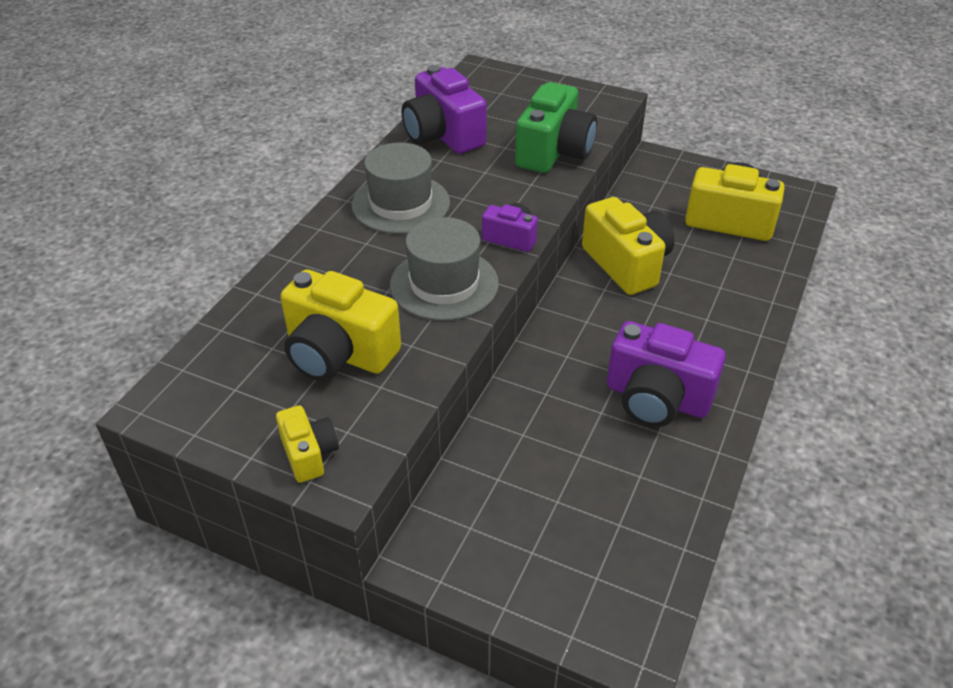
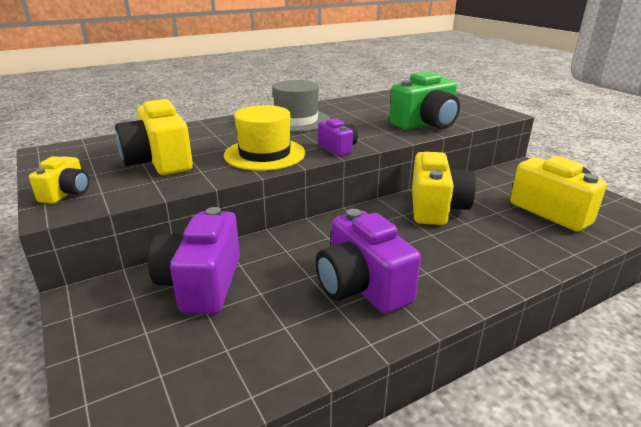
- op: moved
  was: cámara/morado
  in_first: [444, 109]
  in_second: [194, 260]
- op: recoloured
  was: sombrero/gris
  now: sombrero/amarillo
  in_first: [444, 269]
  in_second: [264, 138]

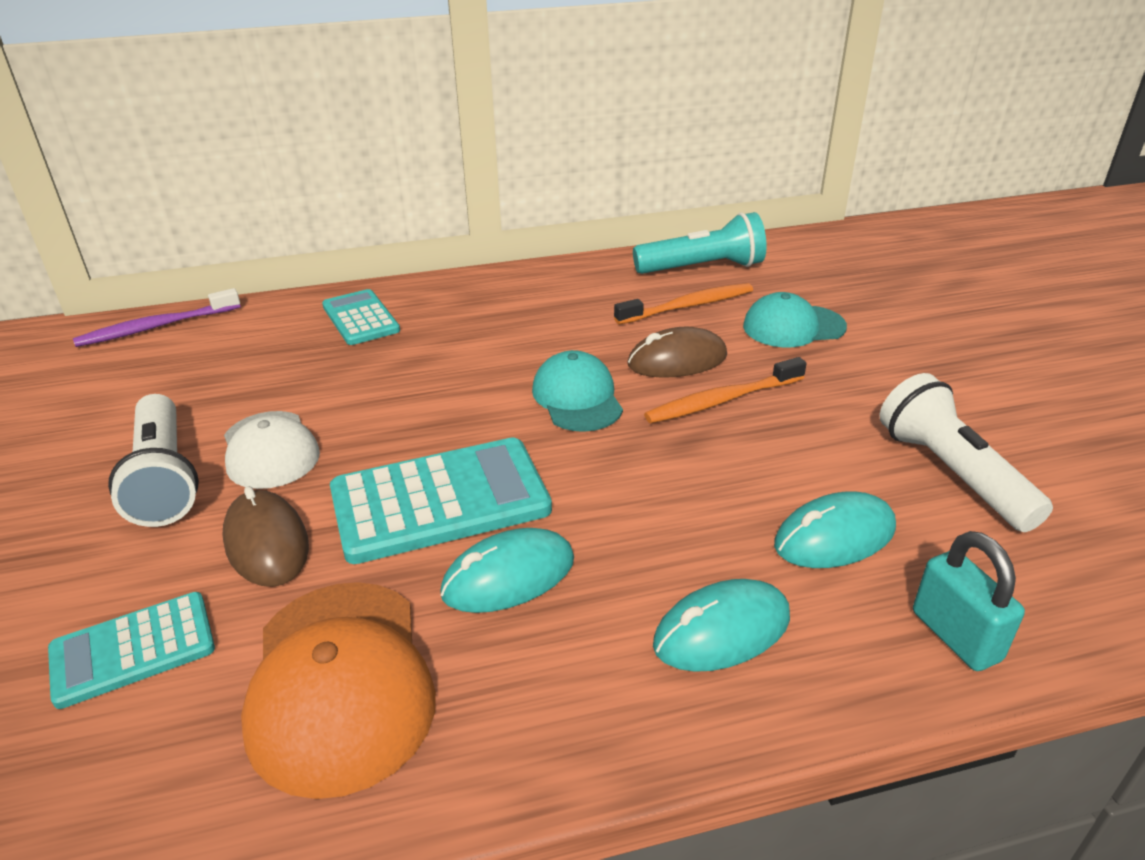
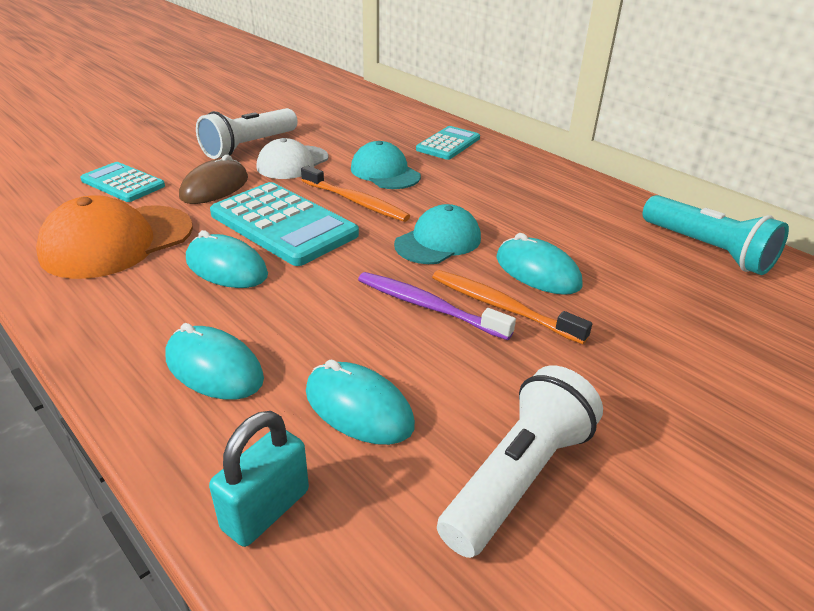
- op: moved
  was: cepillo de dientes/naranja
  in_first: [683, 304]
  in_second: [355, 193]
- op: moved
  was: gorra/turquesa
  in_first: [795, 320]
  in_second: [386, 165]
- op: moved
  was: cepillo de dientes/morado
  in_first: [157, 317]
  in_second: [437, 306]
- op: recoloured
  was: ratón/marrón
  now: ratón/turquesa
  in_first: [677, 352]
  in_second: [539, 264]

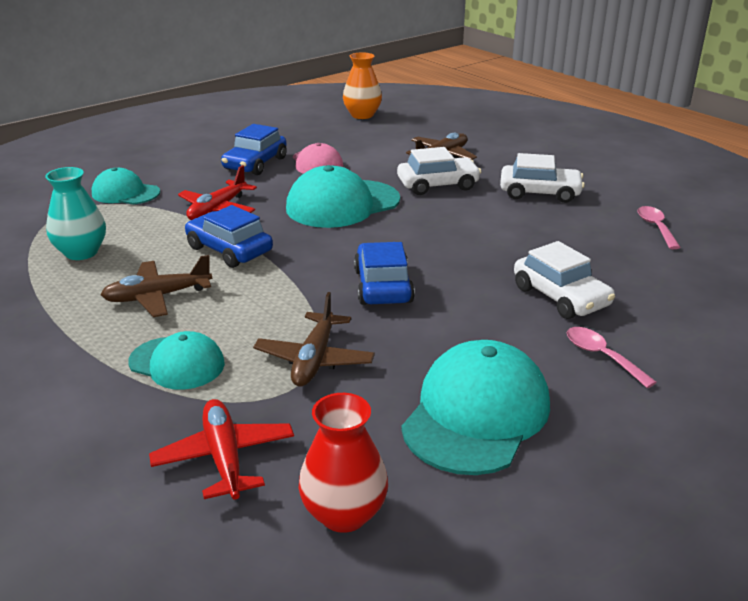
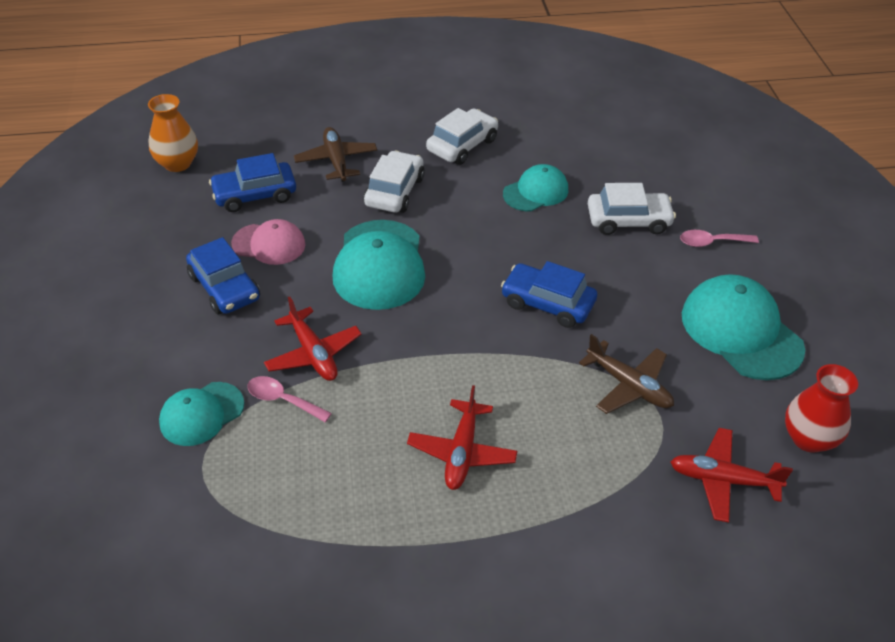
- op: moved
  was: coche/azul
  in_first: [229, 236]
  in_second: [252, 182]
- op: moved
  was: cuchara/rosa
  in_first: [659, 227]
  in_second: [289, 399]
- op: recoloured
  was: avión/marrón
  now: avión/rojo
  in_first: [156, 286]
  in_second: [462, 437]
- op: moved
  was: gorra/turquesa
  in_first: [176, 360]
  in_second: [535, 188]
- op: removed
  was: florero/turquesa
  in_first: [75, 213]

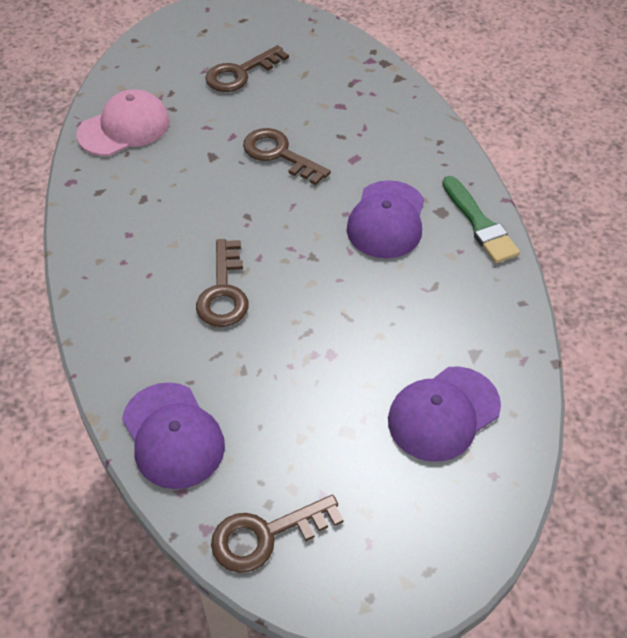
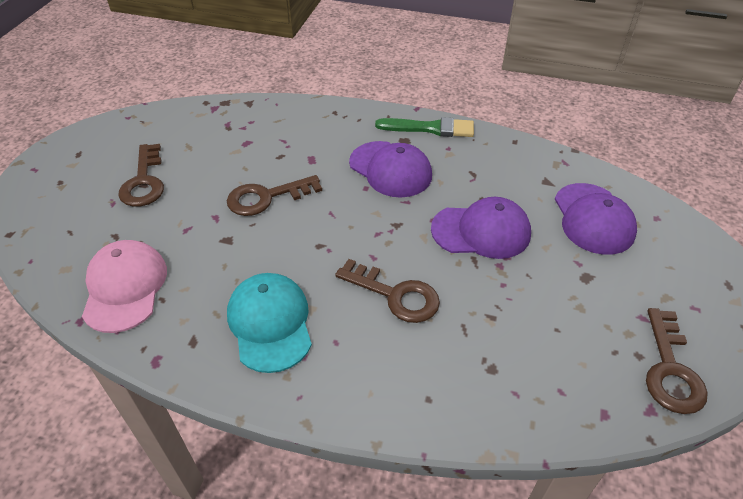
- op: added
  now: gorra/turquesa
  in_second: [269, 323]
- op: moved
  was: gorra/morado
  in_first: [173, 435]
  in_second: [481, 228]

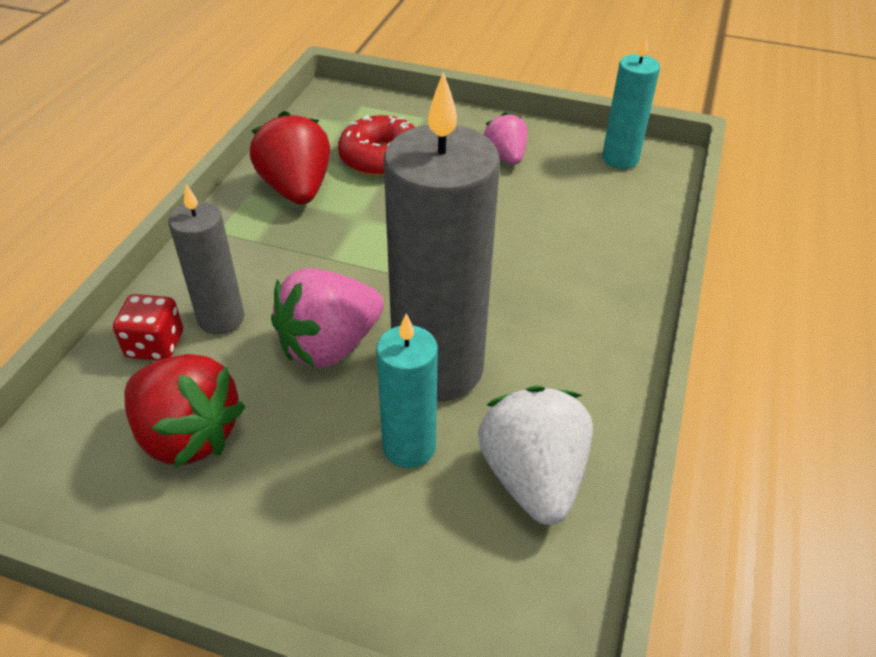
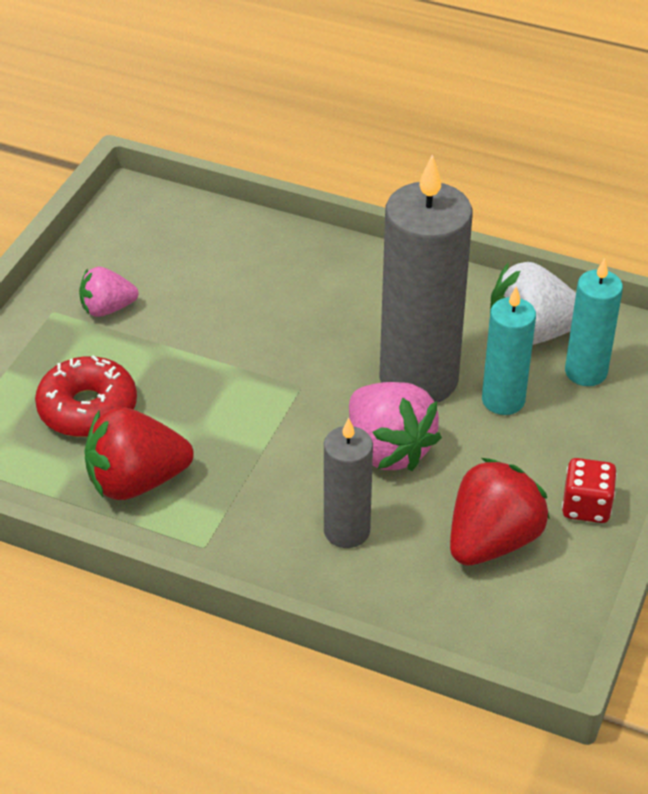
- op: moved
  was: dado/rojo
  in_first: [148, 327]
  in_second: [589, 490]
- op: moved
  was: vela/turquesa
  in_first: [631, 102]
  in_second: [594, 322]

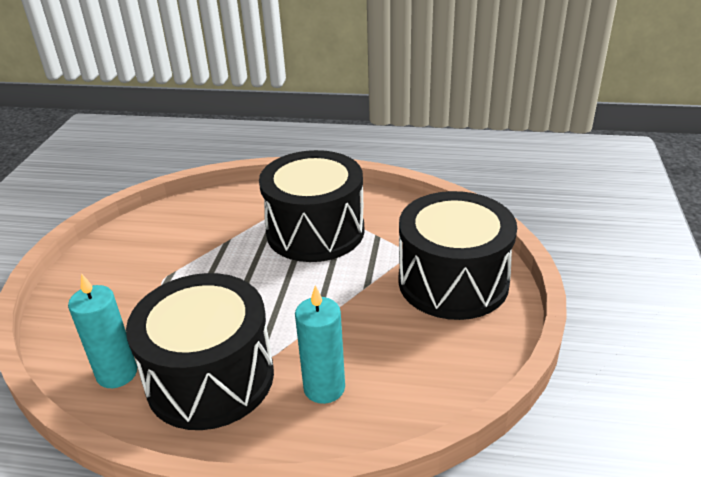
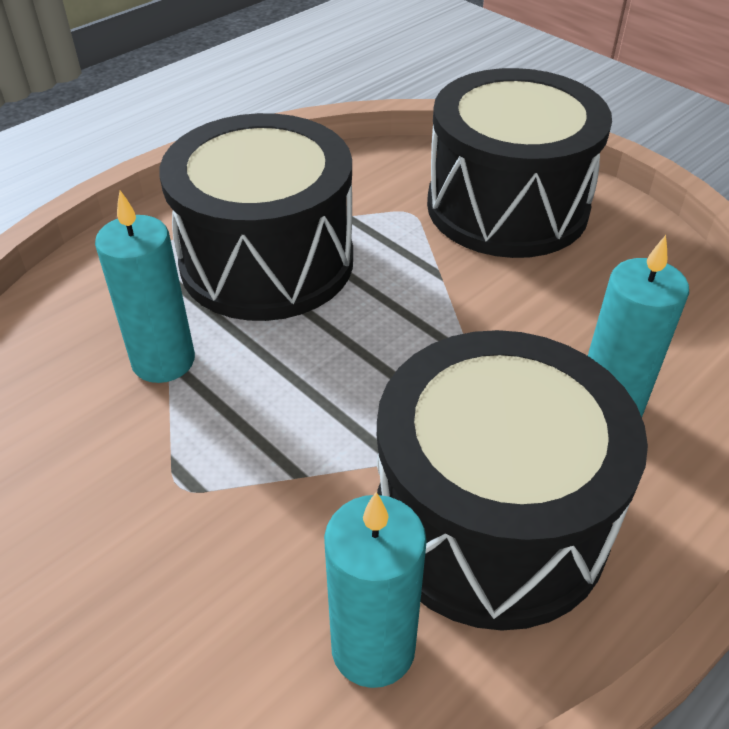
- op: added
  now: vela/turquesa
  in_second: [145, 286]

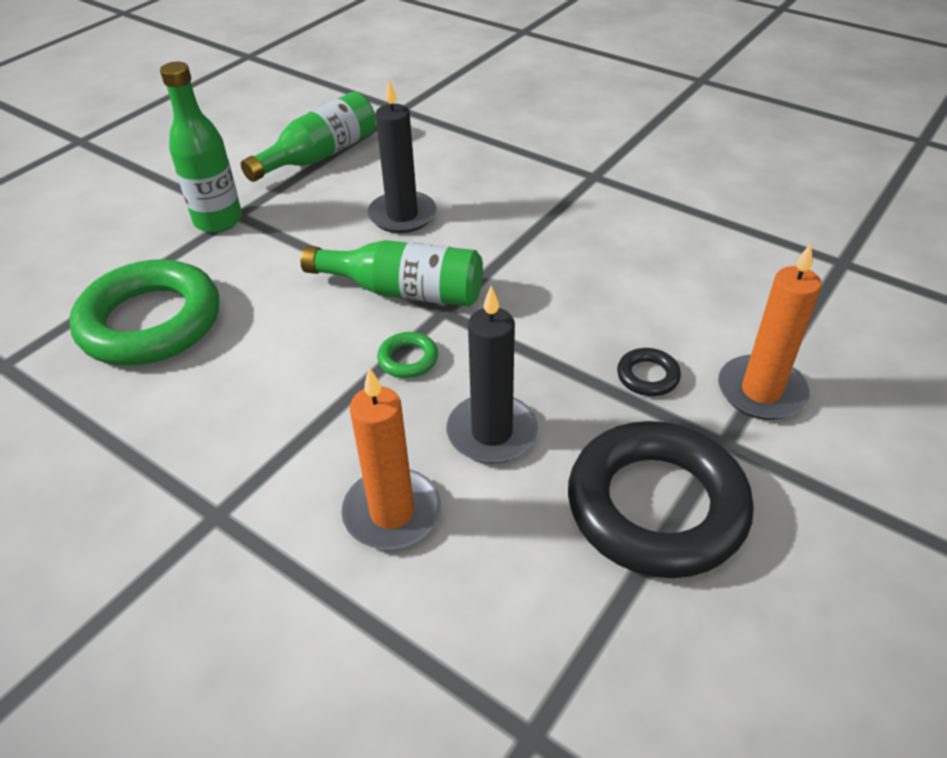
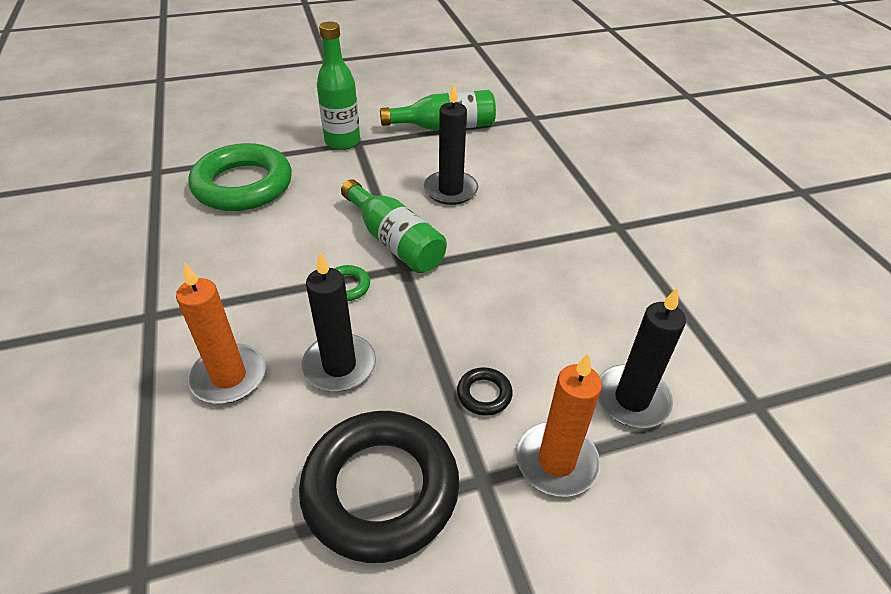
- op: added
  now: vela/negro
  in_second: [642, 357]

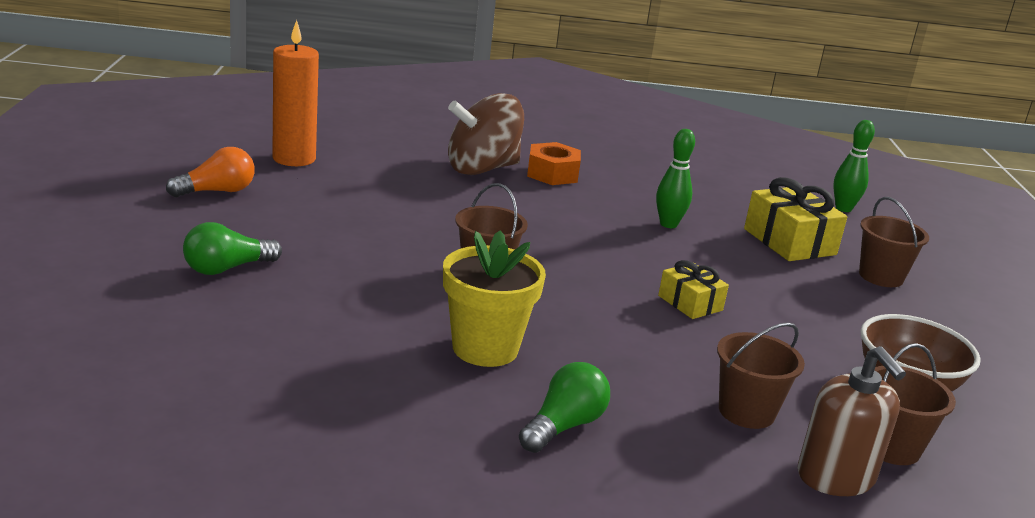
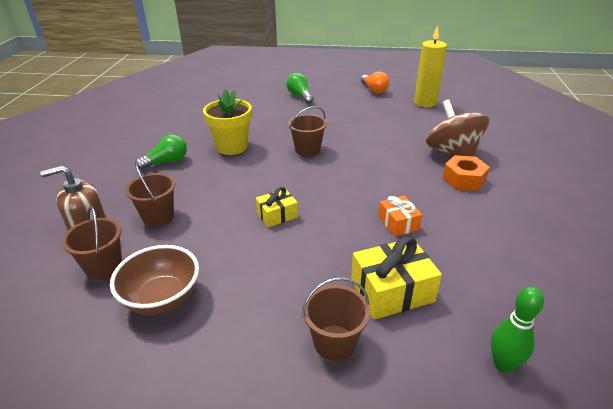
- op: turned
  was: bombilla/verde
  in_first: [564, 407]
  in_second: [161, 151]
  clockwise: -75
- op: replaced
  was: bolo/verde
  now: regalo/naranja
  in_first: [675, 178]
  in_second: [400, 216]
- op: recoloured
  was: vela/naranja
  now: vela/amarillo
  in_first: [295, 93]
  in_second: [430, 66]

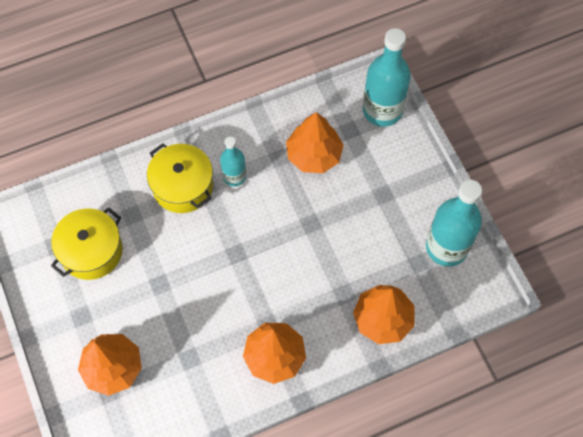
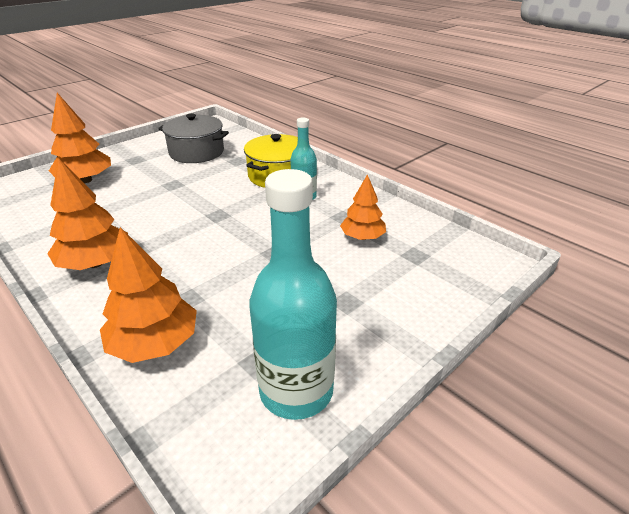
- op: recoloured
  was: olla/amarillo
  now: olla/gris
  in_first: [87, 243]
  in_second: [193, 138]
- op: resized
  was: árbol/naranja
  in_first: [315, 142]
  in_second: [363, 207]
  ratio: 0.66
- op: removed
  was: botella/turquesa
  in_first: [387, 77]

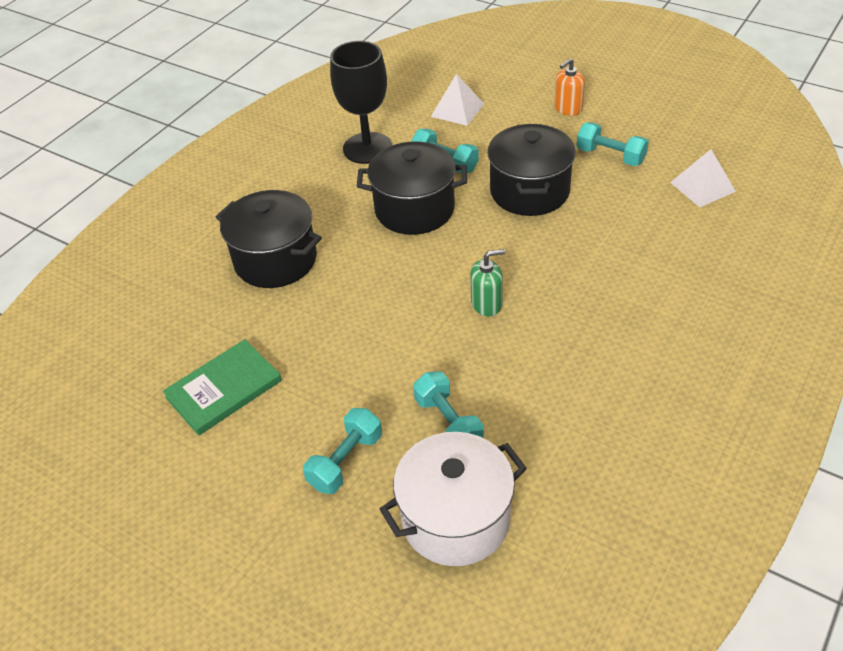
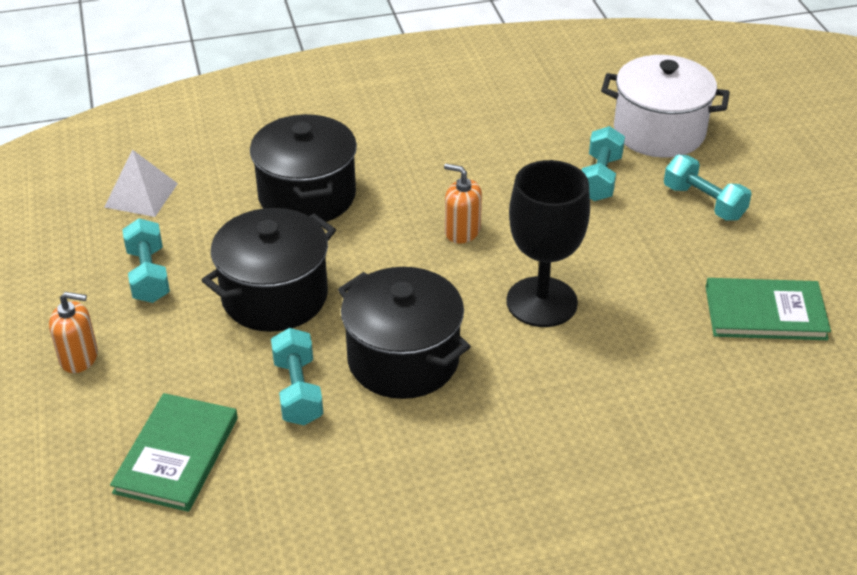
- op: replaced
  was: pirámide/blanco
  now: libro/verde
  in_first: [457, 100]
  in_second: [174, 452]
- op: moved
  was: olla/negro
  in_first: [269, 239]
  in_second: [303, 168]
- op: recoloured
  was: dispensador de jabón/verde
  now: dispensador de jabón/naranja
  in_first: [487, 282]
  in_second: [463, 204]
- op: moved
  was: copa/negro
  in_first: [361, 102]
  in_second: [548, 243]
- op: turned
  was: mancuerna/turquesa
  in_first: [342, 451]
  in_second: [707, 188]
  clockwise: 60

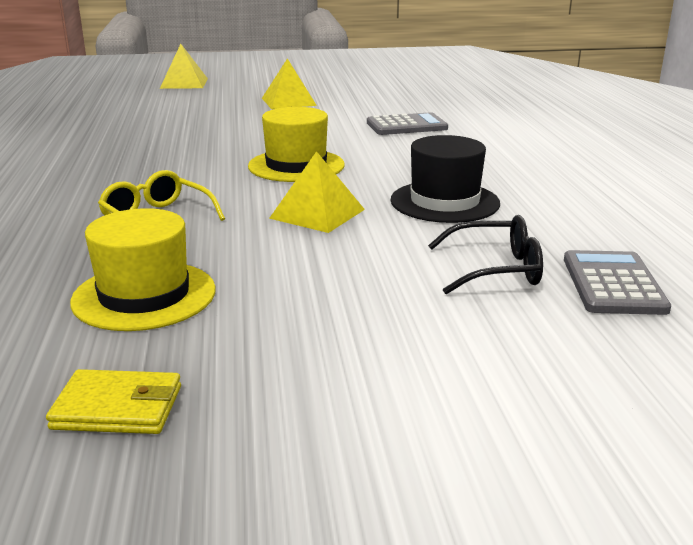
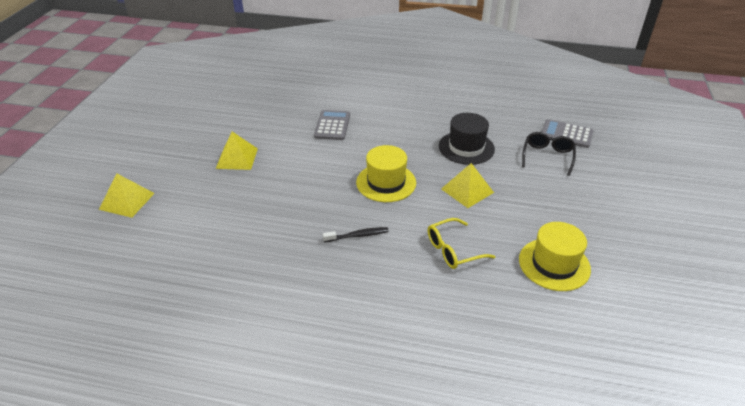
- op: added
  now: cepillo de dientes/negro
  in_second: [356, 234]
- op: removed
  was: cartera/amarillo
  in_first: [113, 401]

